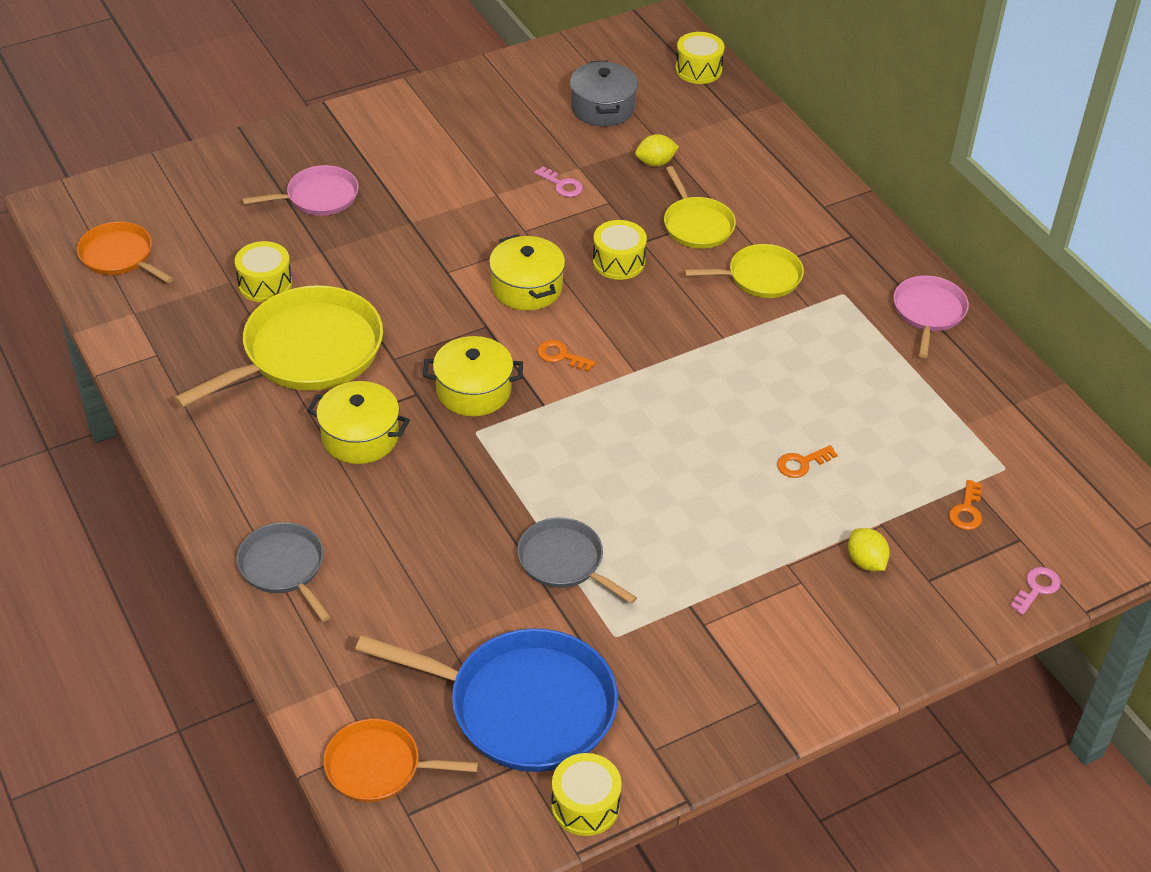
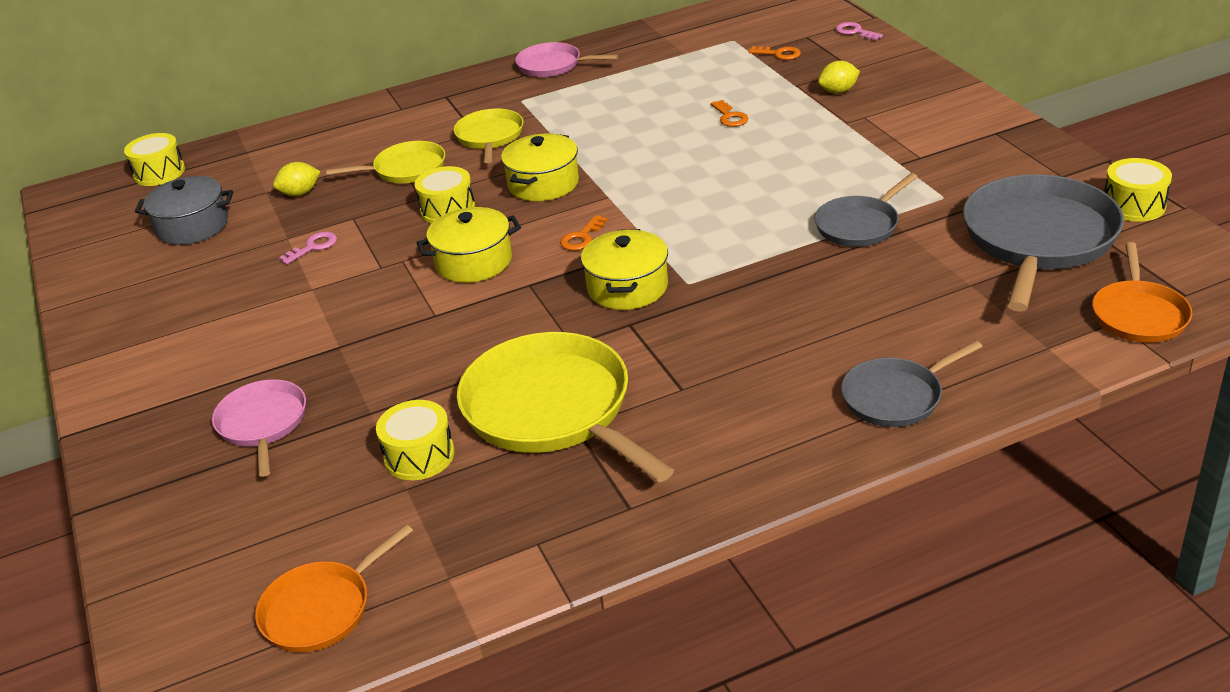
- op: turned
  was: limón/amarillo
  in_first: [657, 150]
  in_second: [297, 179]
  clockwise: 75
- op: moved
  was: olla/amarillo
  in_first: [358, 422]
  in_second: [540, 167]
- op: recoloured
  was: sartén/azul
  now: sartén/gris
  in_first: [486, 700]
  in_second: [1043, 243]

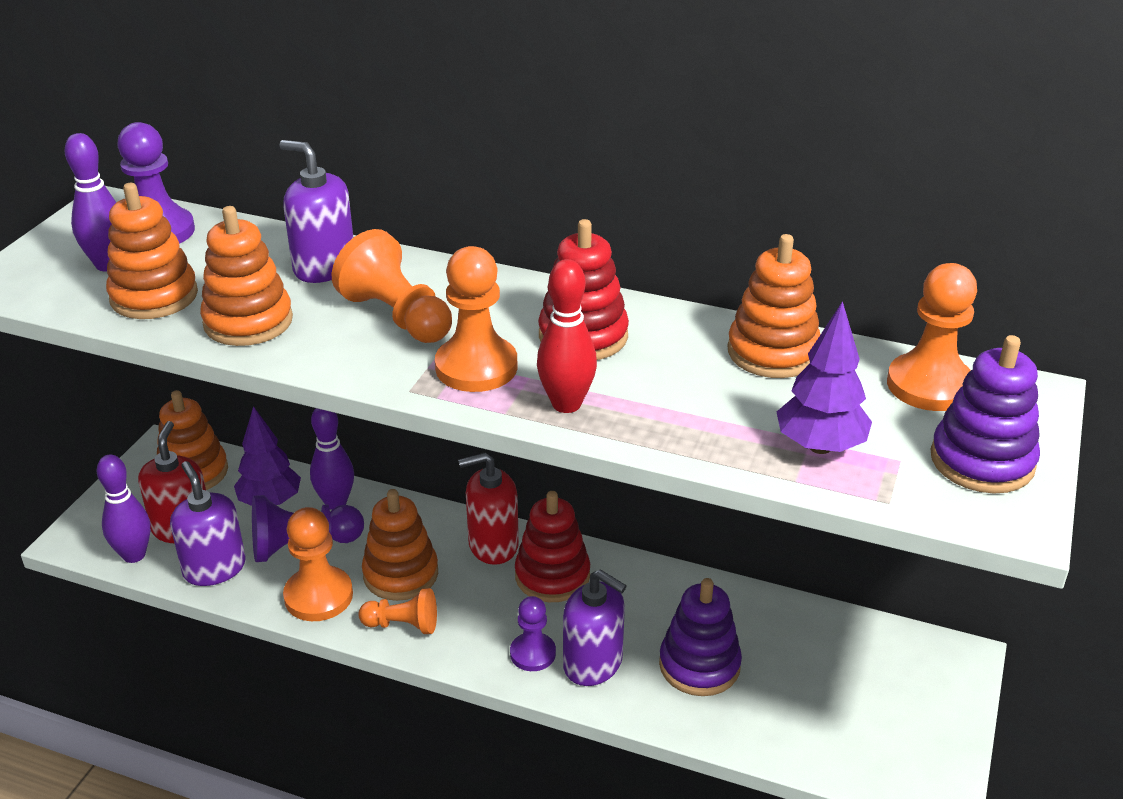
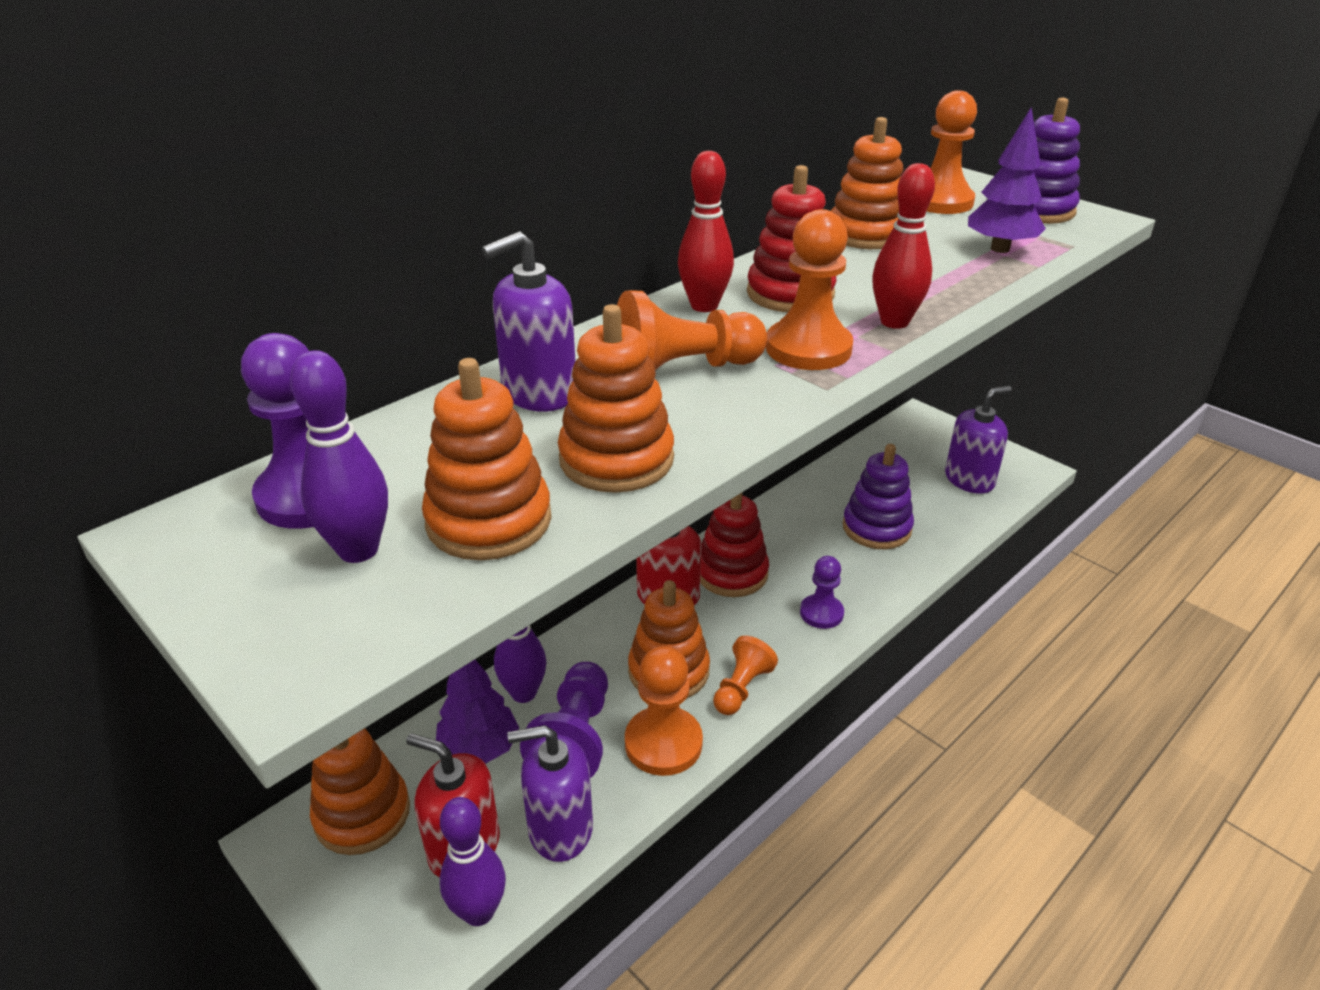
- op: added
  now: bolo/rojo
  in_second: [706, 231]
- op: moved
  was: dispensador de jabón/morado
  in_first: [595, 627]
  in_second: [978, 440]

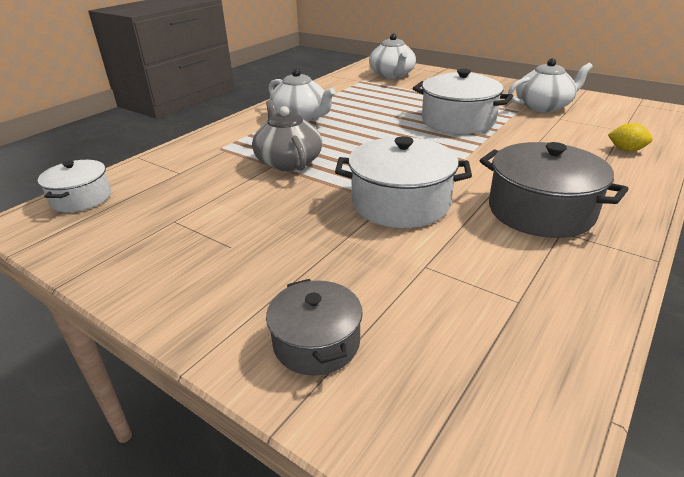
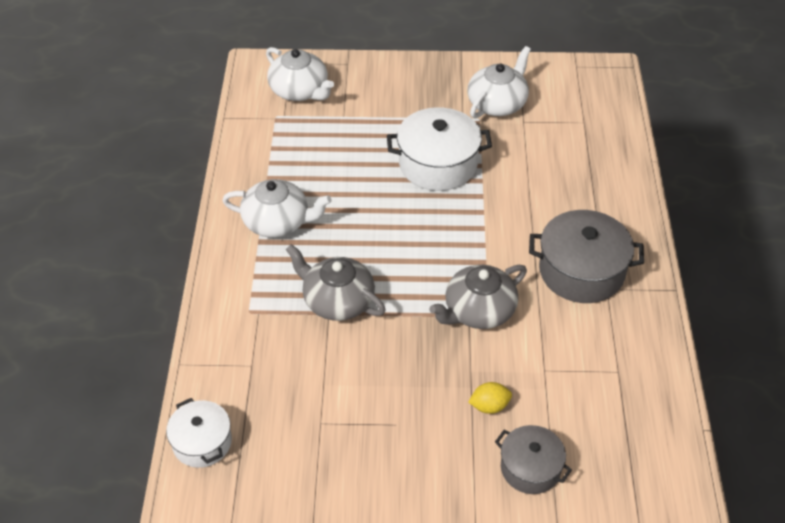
- op: replaced
  was: olla/blanco
  now: tetera/gris
  in_first: [403, 182]
  in_second: [478, 297]
- op: moved
  was: limón/amarillo
  in_first: [630, 137]
  in_second: [490, 398]

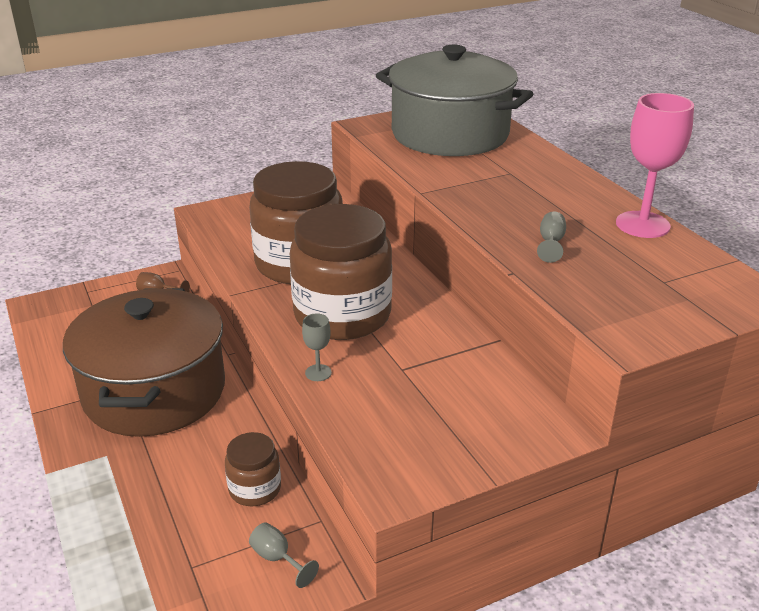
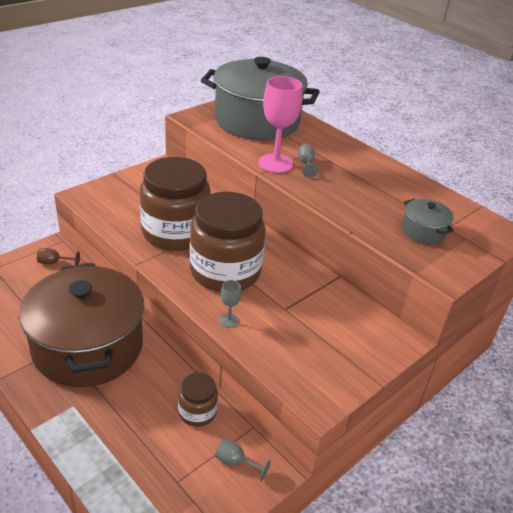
- op: moved
  was: copa/rosa
  in_first: [655, 165]
  in_second: [280, 124]
- op: moved
  was: copa/gris
  in_first: [551, 237]
  in_second: [308, 160]
- op: added
  now: olla/gris
  in_second: [428, 222]

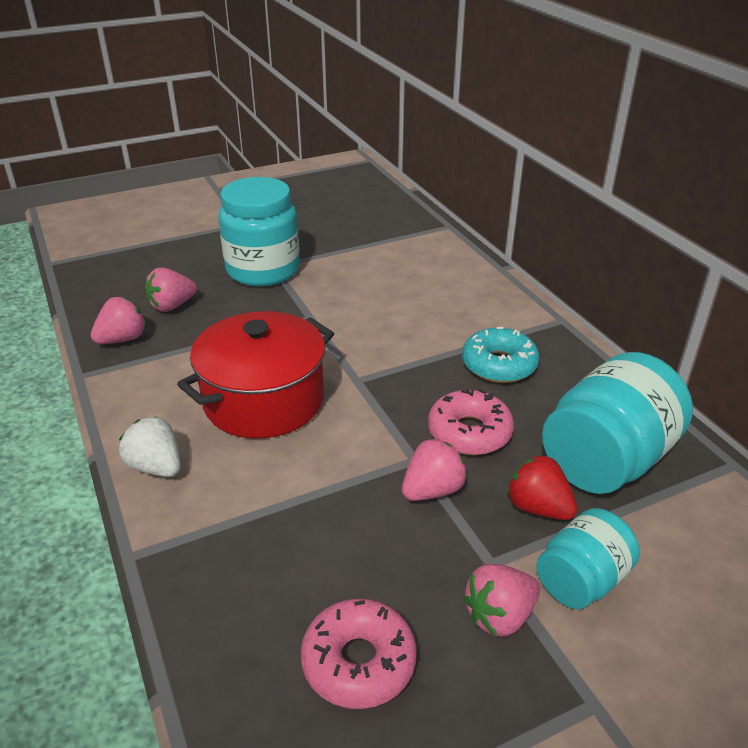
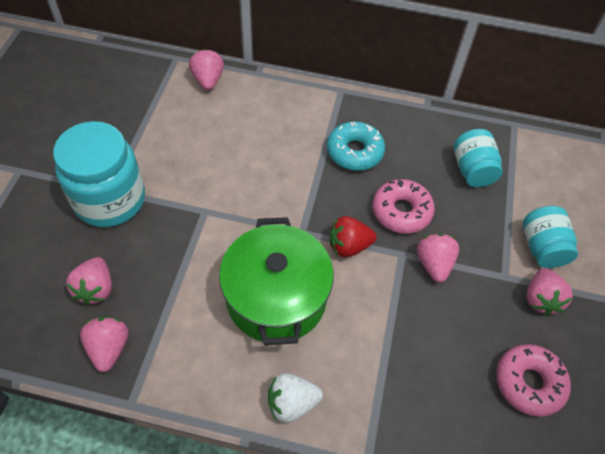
- op: added
  now: fresa/rosa
  in_second: [206, 69]
- op: recoloured
  was: olla/rojo
  now: olla/verde
  in_first: [255, 375]
  in_second: [276, 281]
- op: moved
  was: fresa/rojo
  in_first: [542, 487]
  in_second: [353, 236]
- op: resized
  was: tarro/turquesa
  in_first: [617, 423]
  in_second: [478, 158]
  ratio: 0.58

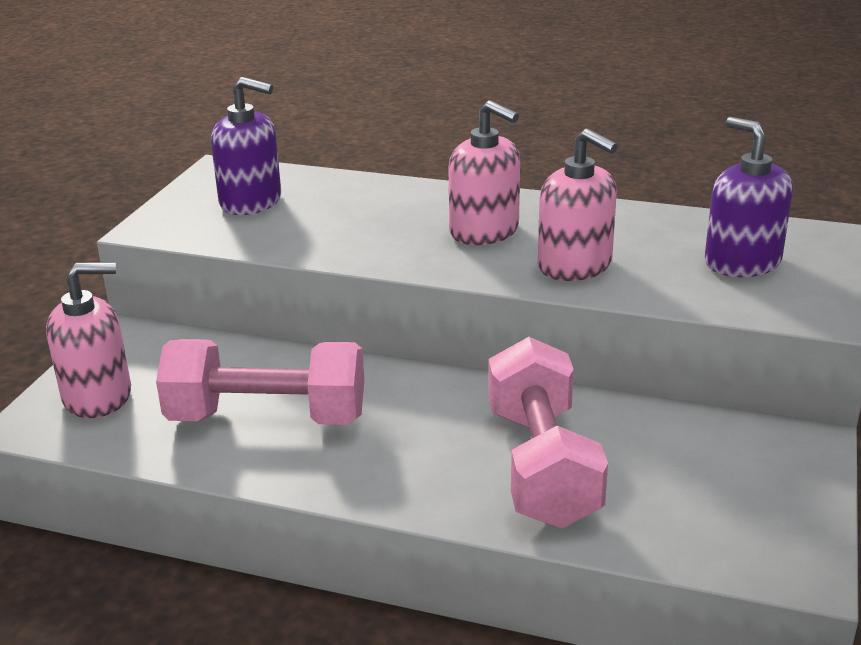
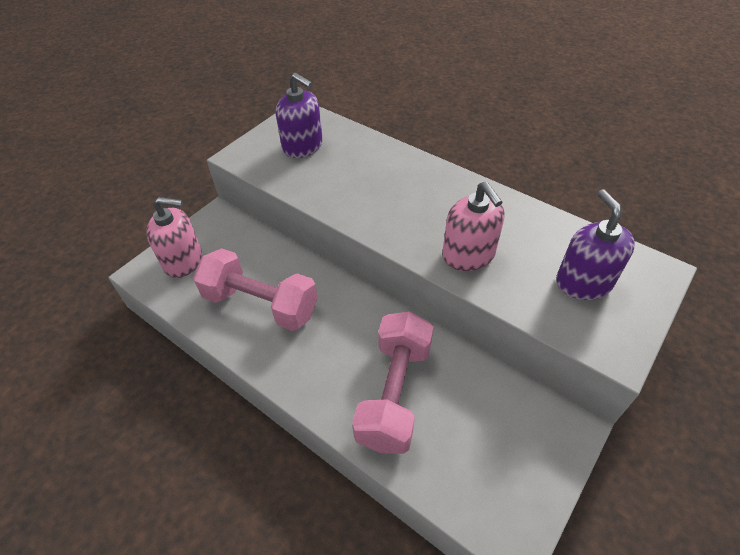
- op: removed
  was: dispensador de jabón/rosa
  in_first: [484, 172]

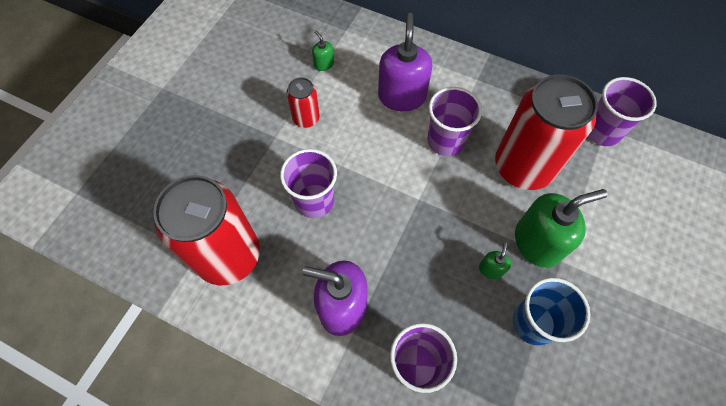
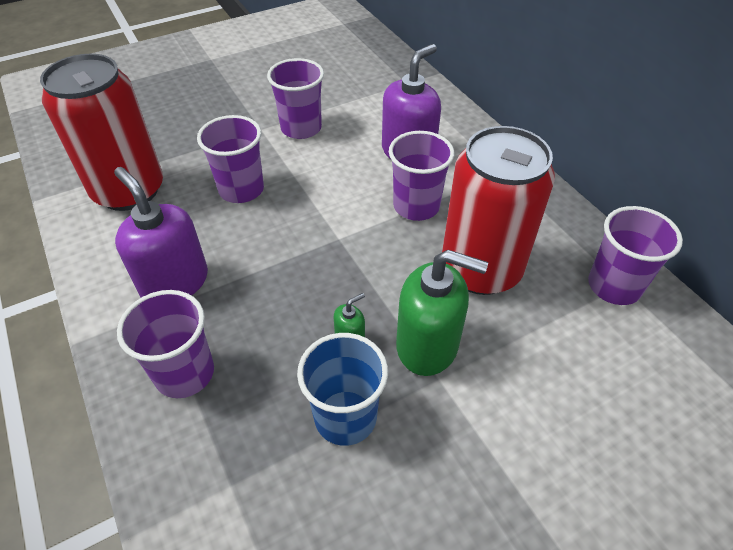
- op: replaced
  was: lata/rojo
  now: vaso/morado
  in_first: [303, 102]
  in_second: [295, 98]
- op: removed
  was: dispensador de jabón/verde
  in_first: [323, 50]

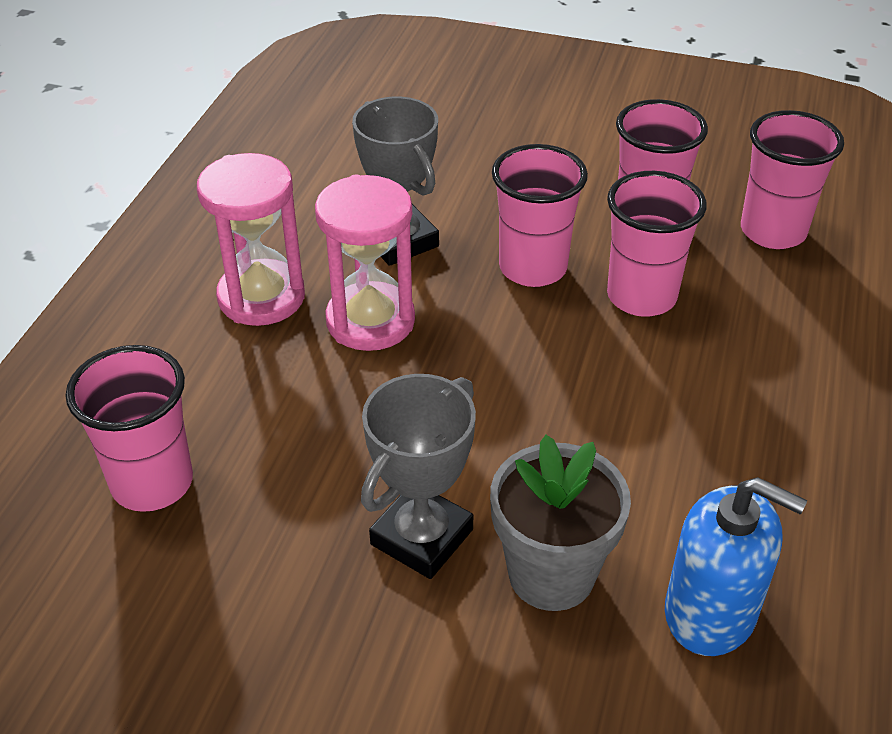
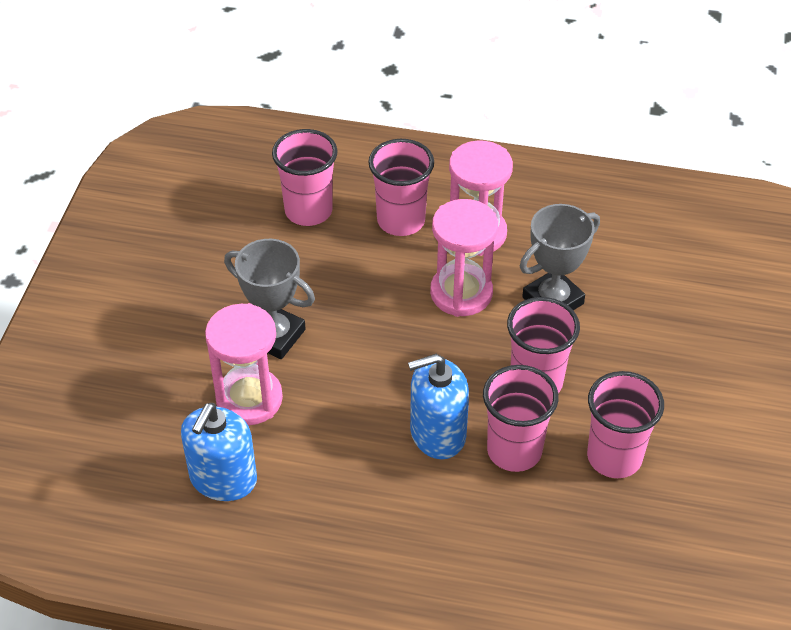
- op: replaced
  was: maceta/gris
  now: reloj de arena/rosa
  in_first: [560, 523]
  in_second: [244, 364]
- op: moved
  was: vaso/rosa
  in_first: [792, 179]
  in_second: [401, 187]
- op: added
  now: dispensador de jabón/azul
  in_second: [438, 406]

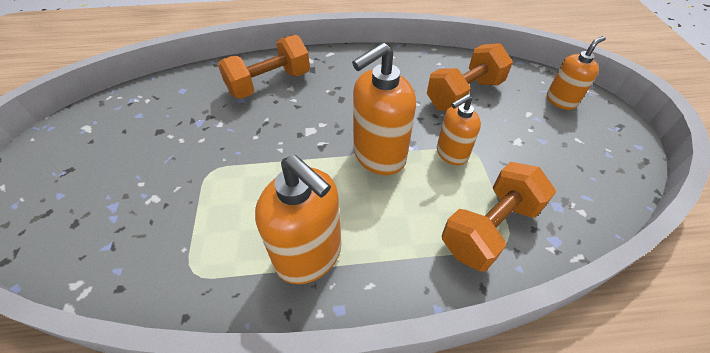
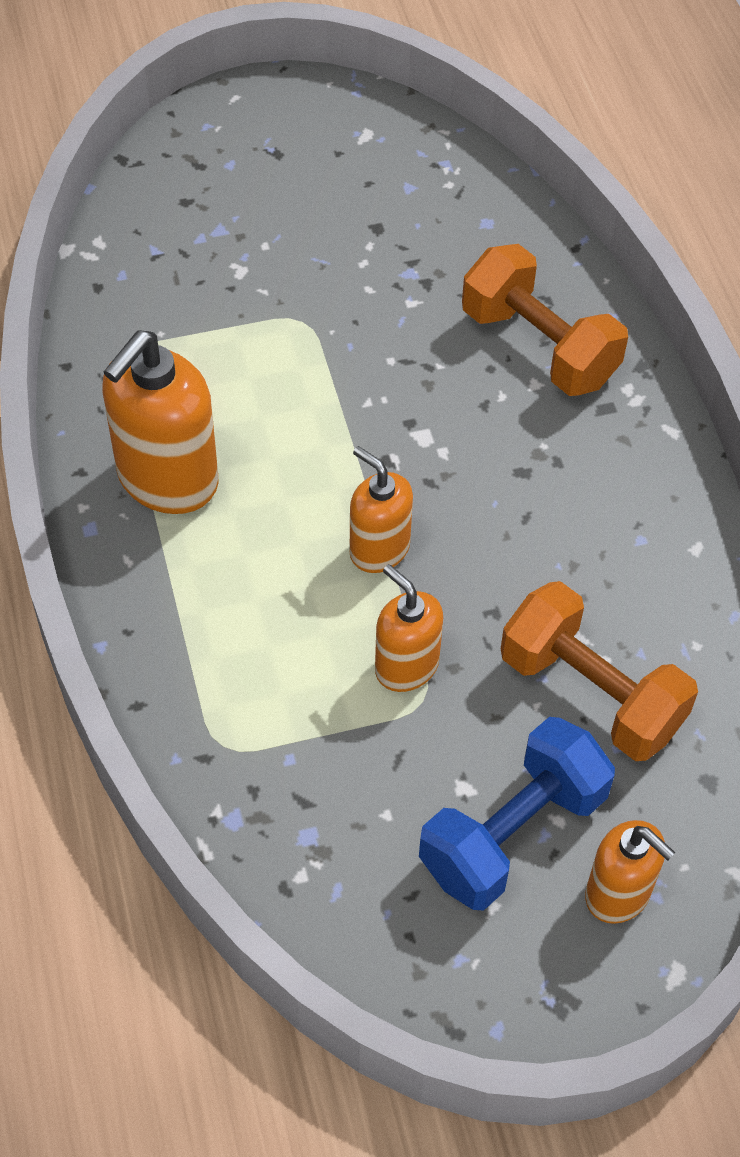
- op: resized
  was: dispensador de jabón/naranja
  in_first: [384, 108]
  in_second: [381, 509]
  ratio: 0.6
- op: added
  now: mancuerna/azul
  in_second: [517, 813]
- op: removed
  was: mancuerna/naranja
  in_first: [499, 217]

